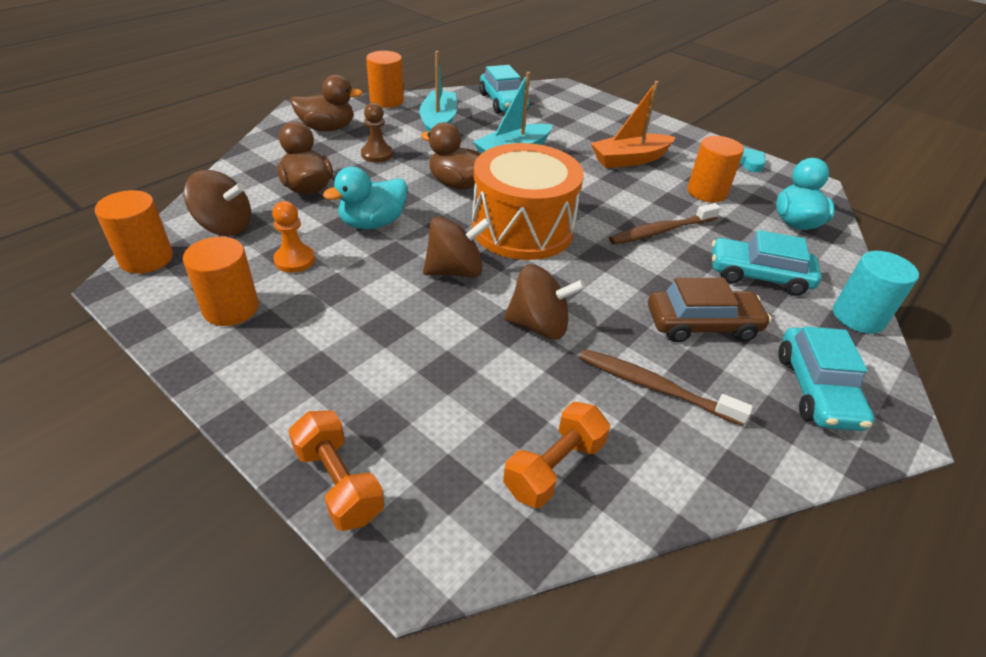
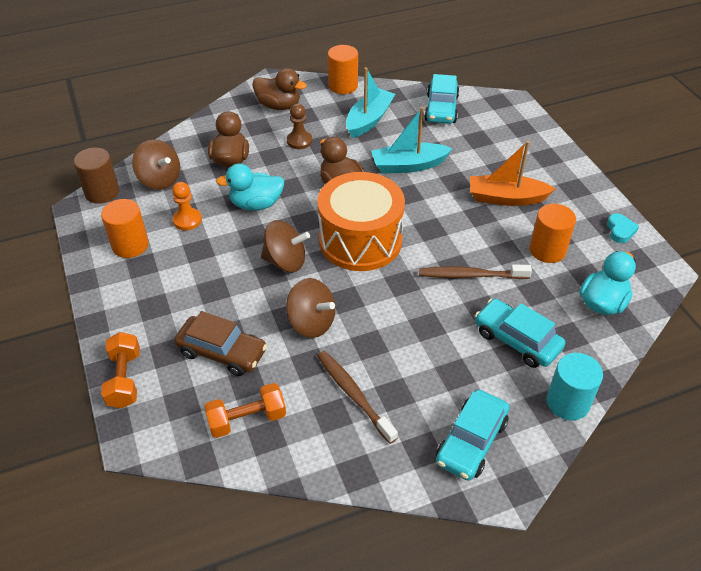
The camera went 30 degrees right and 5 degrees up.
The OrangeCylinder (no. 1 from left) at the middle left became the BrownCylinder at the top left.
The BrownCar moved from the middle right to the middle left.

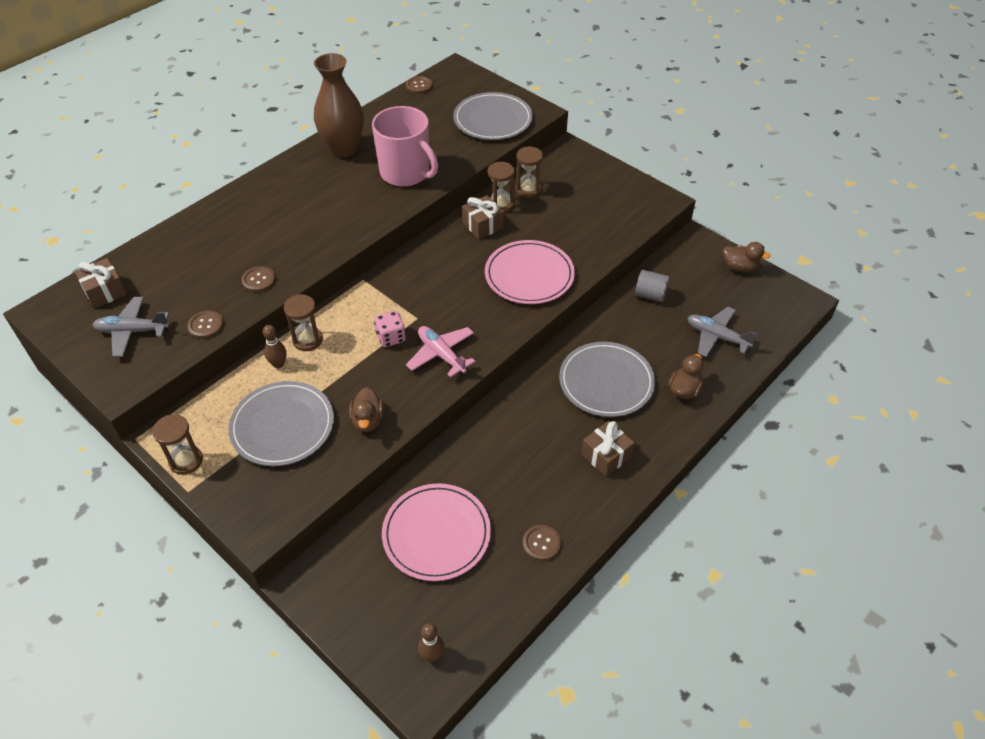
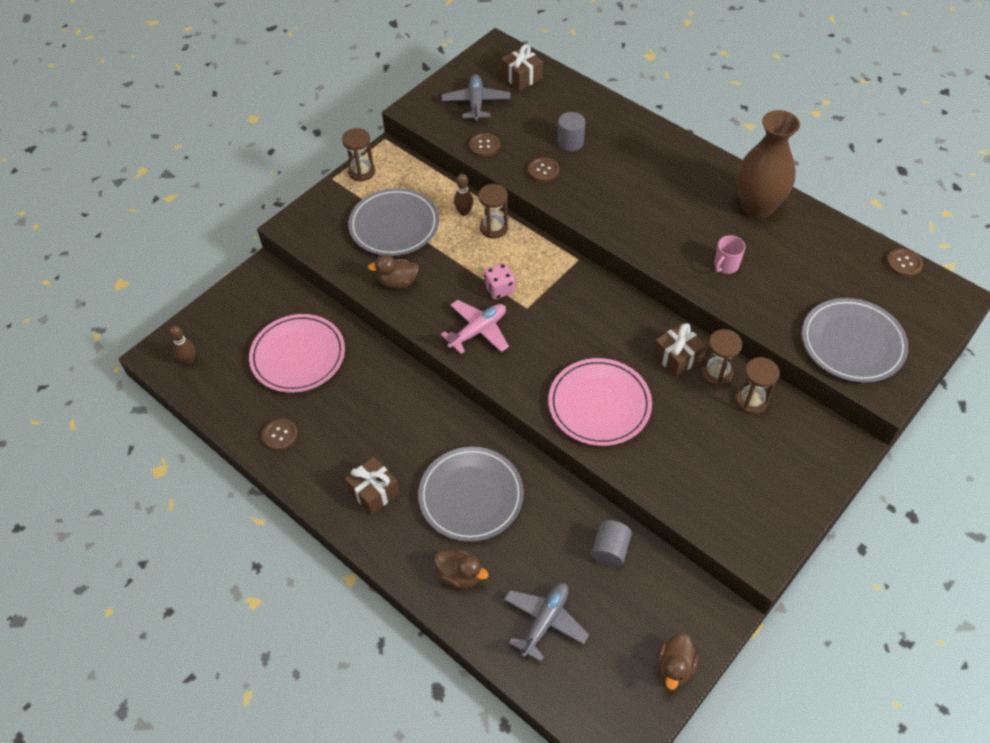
The camera went 90 degrees right and 5 degrees up.
The PinkMug at the top centre changed to 0.43 times the size.
The GreyCylinder (no. 1 from left) at the top centre appeared.

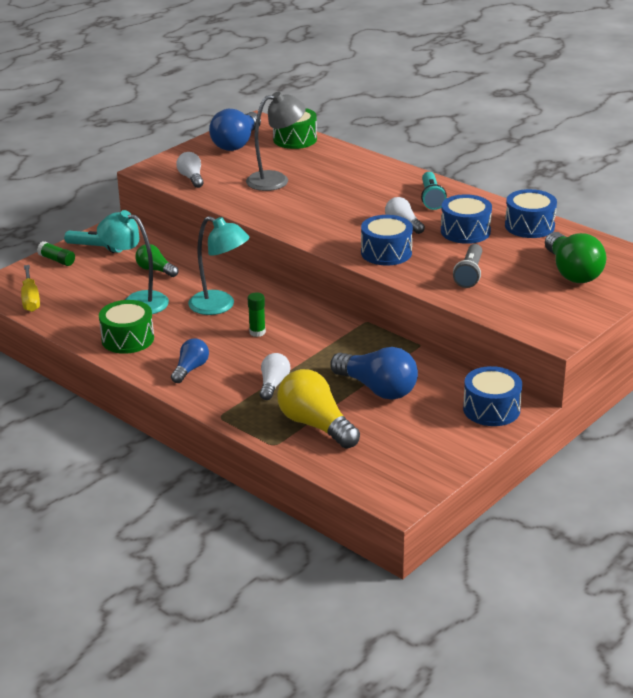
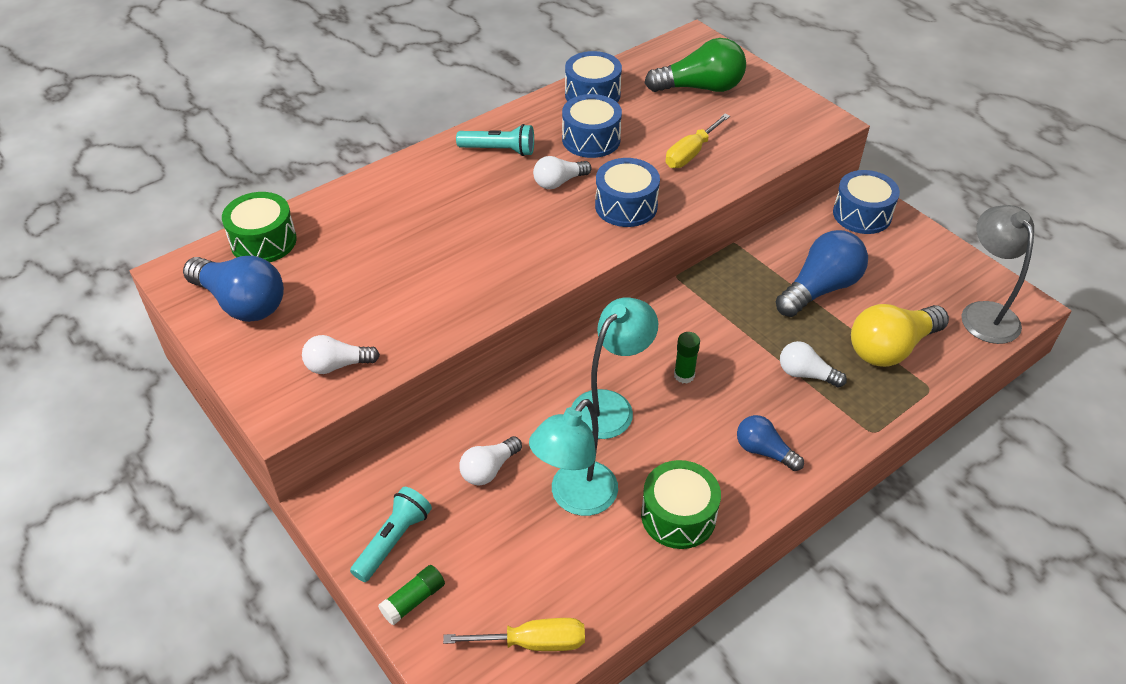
The camera went 80 degrees left and 15 degrees up.
The GreenLightBulb (no. 1 from left) at the middle left became the WhiteLightBulb (no. 2 from left) at the bottom centre.
The GreyLamp moved from the top centre to the middle right.
The GreyFlashlight at the middle right was replaced by the YellowScrewdriver (no. 2 from left) at the top centre.

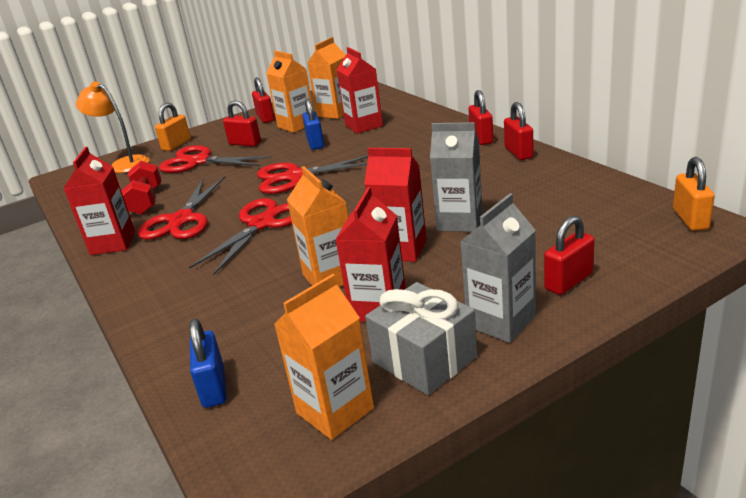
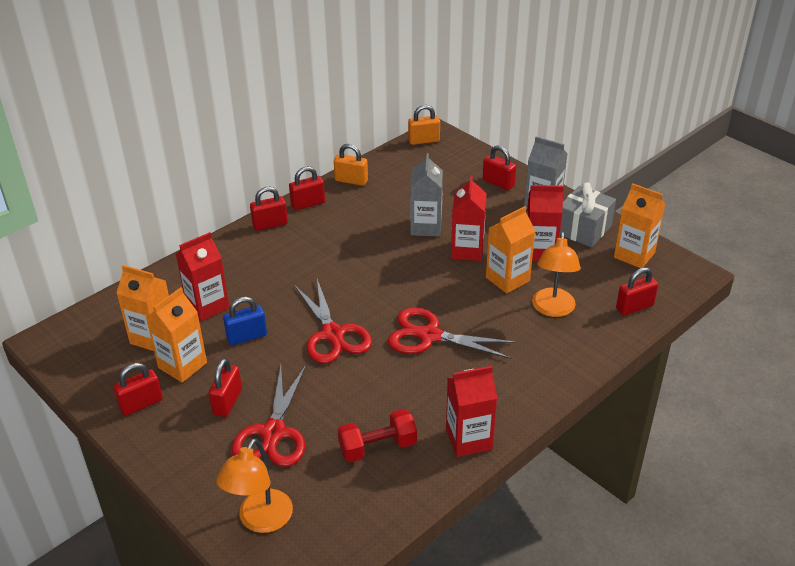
The camera went 105 degrees left and 10 degrees up.
The RedScissors (no. 1 from left) at the middle left disappeared.
The OrangePadlock (no. 1 from left) moved from the top left to the top centre.
The BluePadlock (no. 1 from left) at the bottom left became the RedPadlock (no. 6 from left) at the middle right.
The OrangeLamp (no. 2 from left) at the middle right appeared.

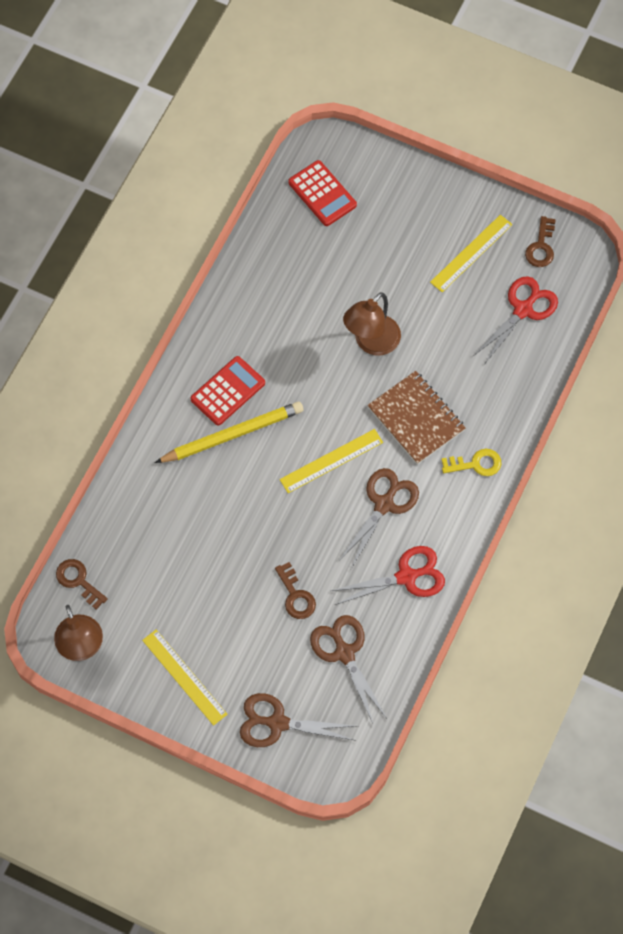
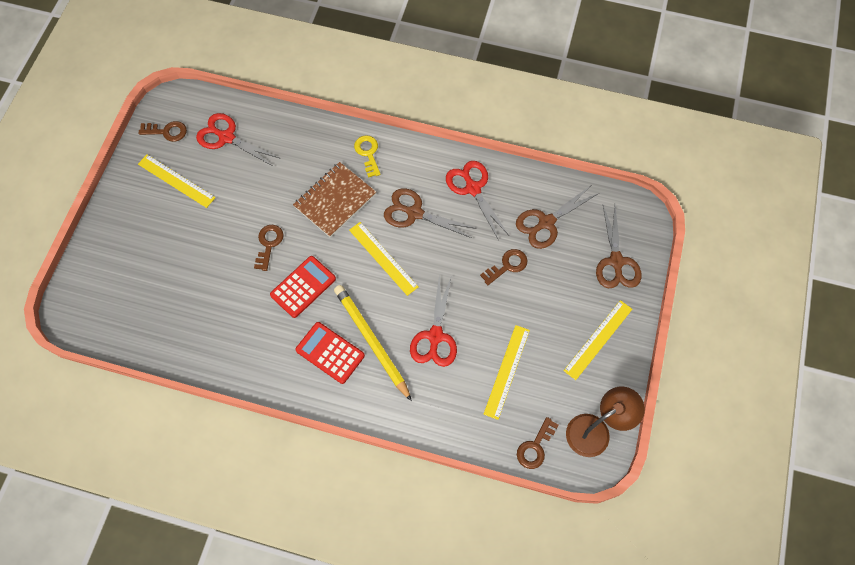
The camera went 100 degrees left and 0 degrees up.
The RedCalculator (no. 2 from left in the first image) moved from the top centre to the centre.
The BrownLamp (no. 2 from left) at the centre was replaced by the BrownKey (no. 2 from left) at the middle left.
The RedScissors (no. 2 from left) at the centre appeared.
The YellowRuler (no. 3 from left) at the centre appeared.

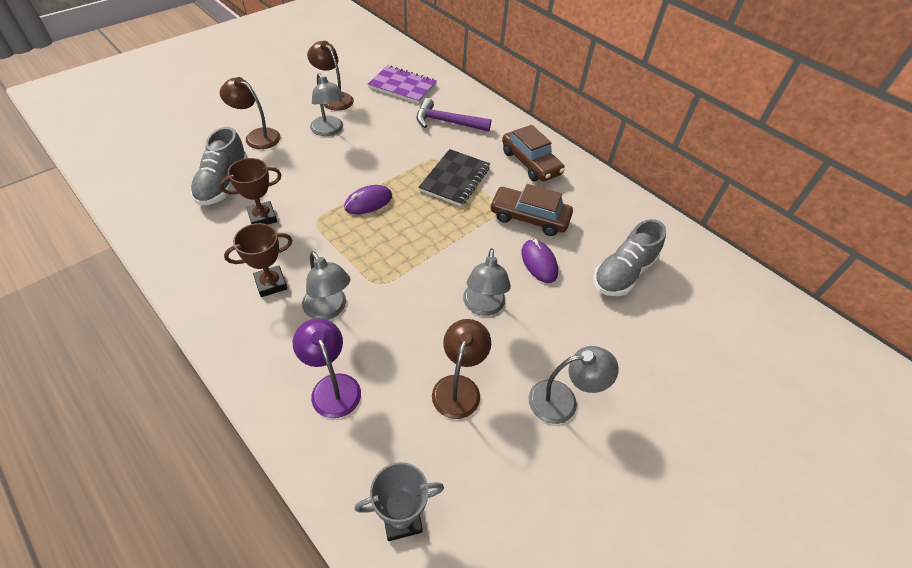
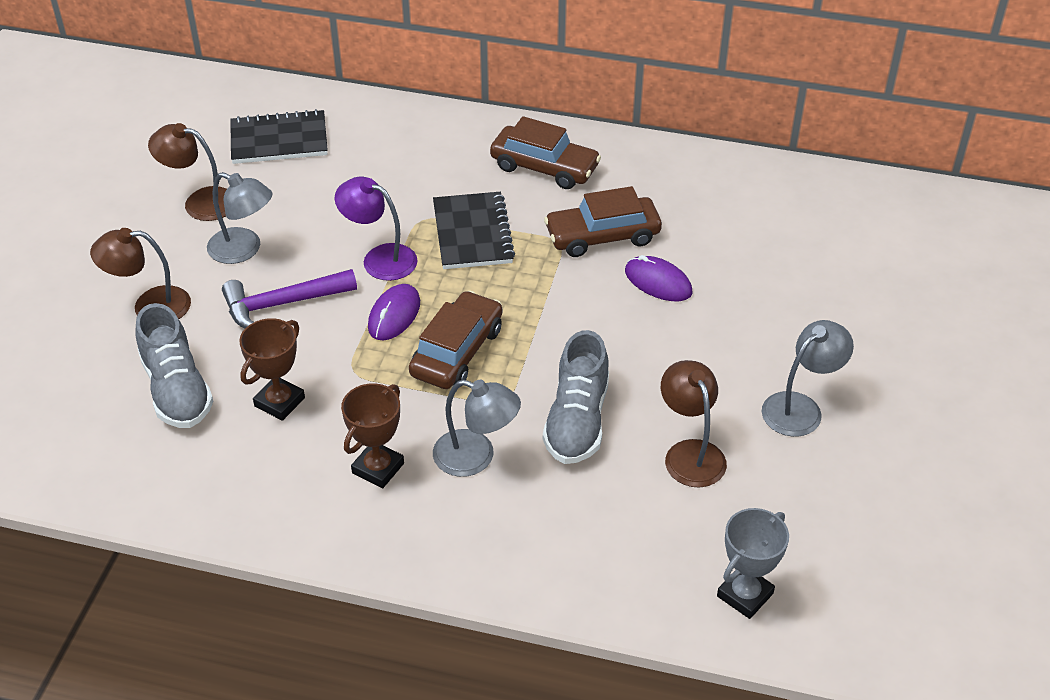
The camera went 30 degrees left and 5 degrees down.
The PurpleLamp moved from the centre to the top centre.
The PurpleNotebook at the top centre became the BlackNotebook (no. 1 from left) at the top left.
The PurpleHammer moved from the top centre to the middle left.
The GreyLamp (no. 3 from left) at the centre disappeared.
The GreyShoe (no. 2 from left) moved from the middle right to the centre.
The BrownCar (no. 1 from left) at the centre appeared.

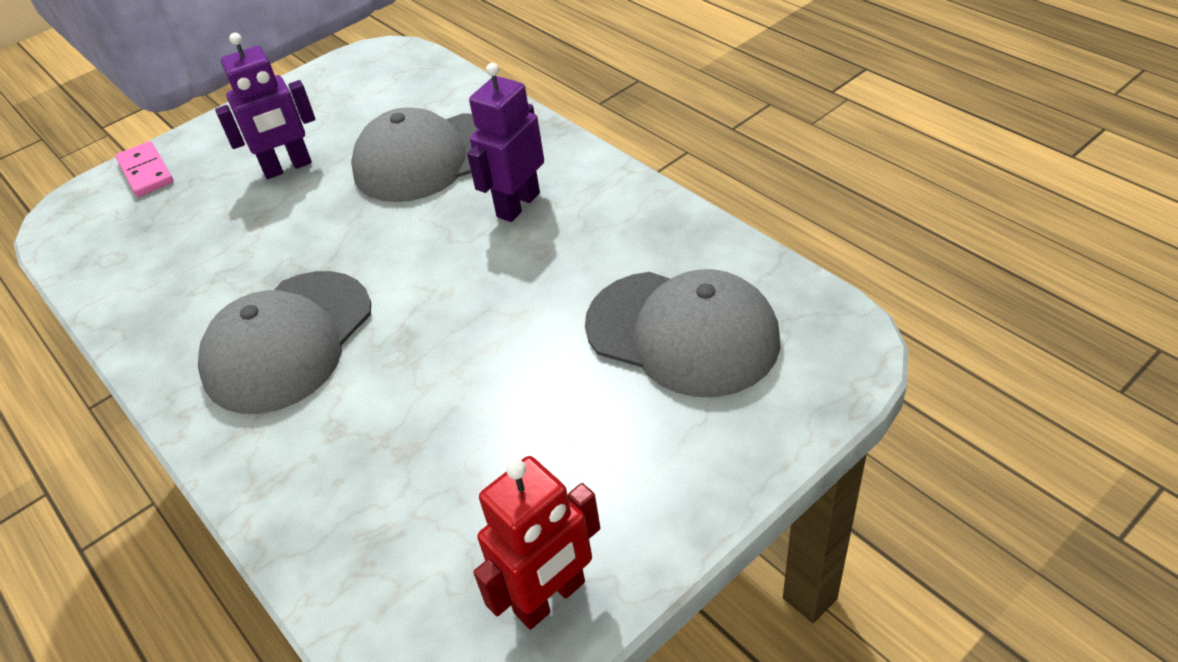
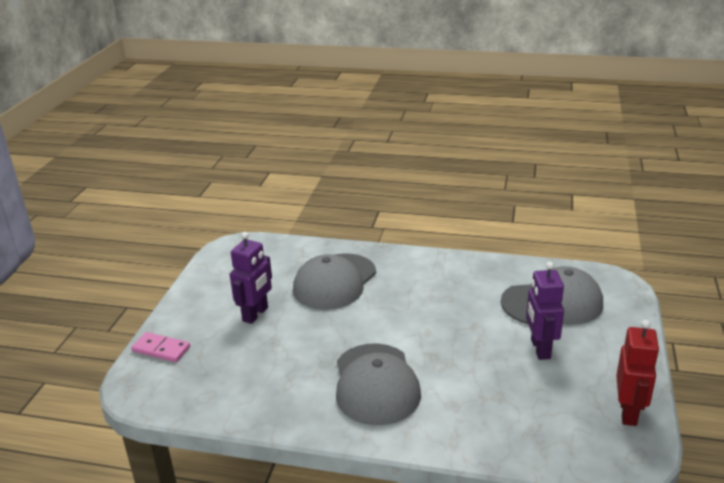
The camera went 40 degrees left and 15 degrees down.
The PurpleRobot (no. 2 from left) moved from the top centre to the middle right.

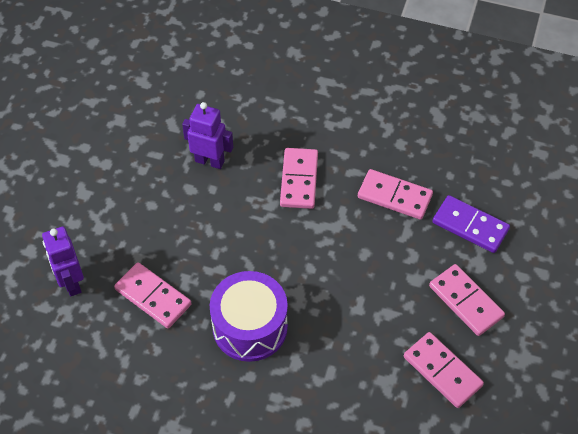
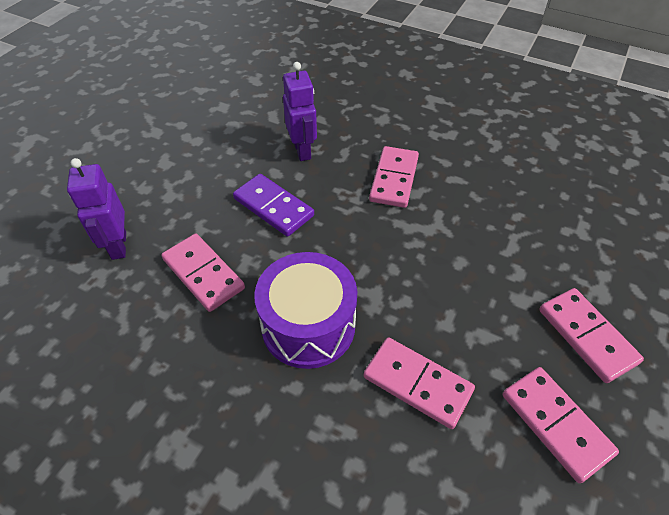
The camera went 10 degrees right and 5 degrees down.
The PurpleRobot (no. 2 from left) at the top centre turned 45 degrees clockwise.
The PinkDomino (no. 3 from left) moved from the middle right to the bottom centre.
The PurpleDomino moved from the middle right to the centre.

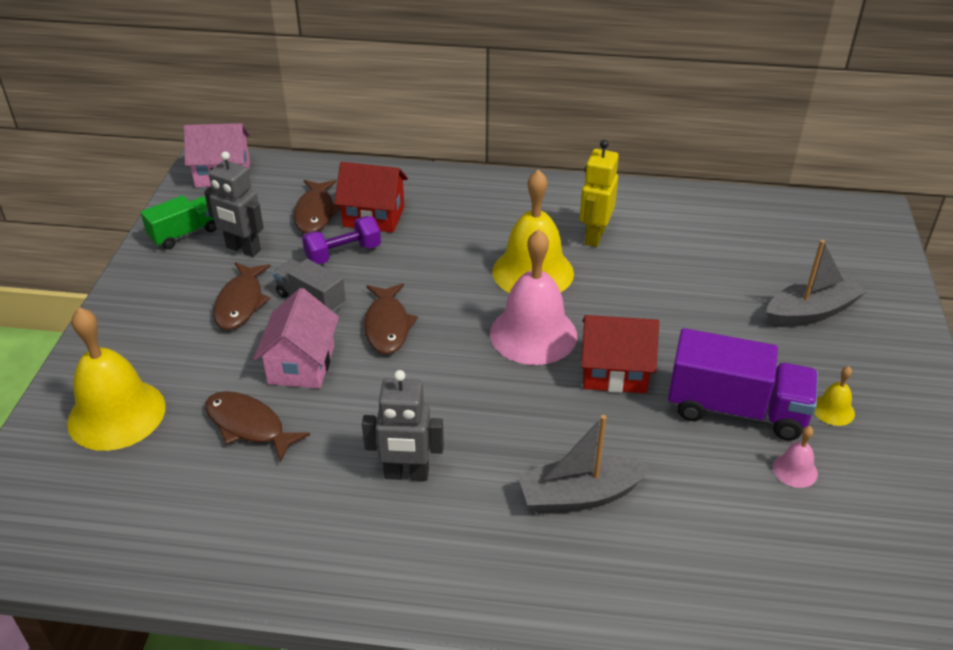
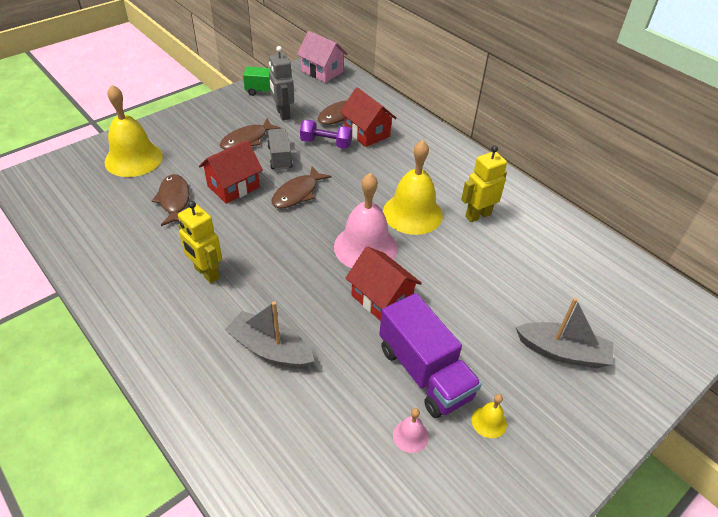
The camera went 40 degrees right and 5 degrees up.
The PinkHouse (no. 2 from left) at the middle left became the RedHouse (no. 1 from left) at the top left.
The GreyRobot (no. 2 from left) at the centre became the YellowRobot (no. 1 from left) at the middle left.

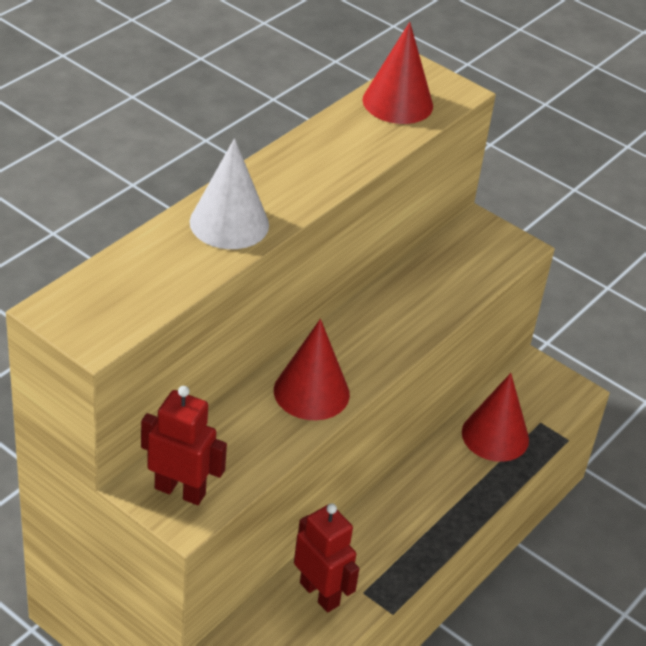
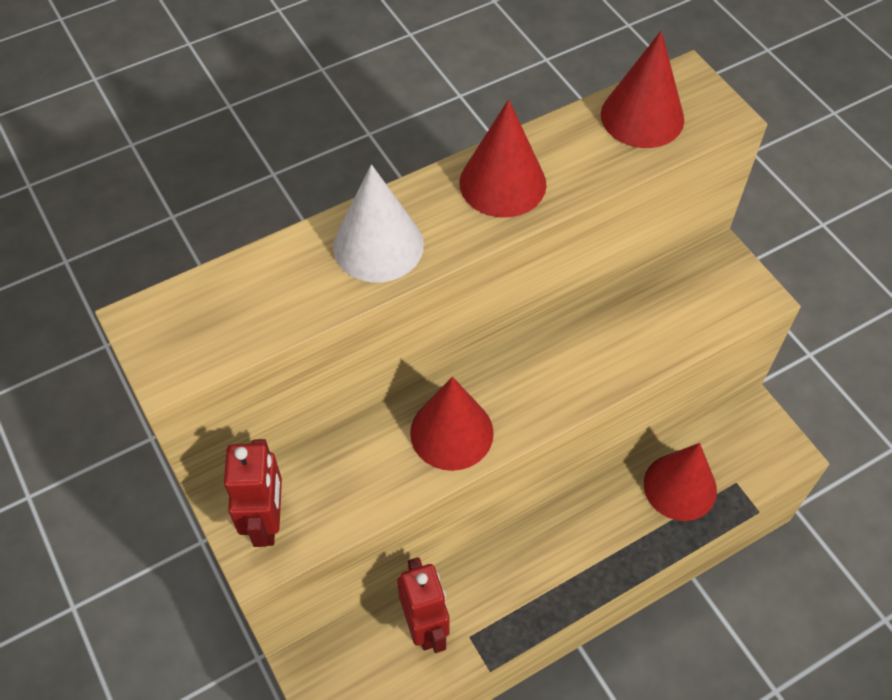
The camera went 25 degrees right and 15 degrees up.
The RedRobot (no. 1 from left) at the bottom left turned 45 degrees clockwise.
The RedCone (no. 2 from left) at the top centre appeared.

